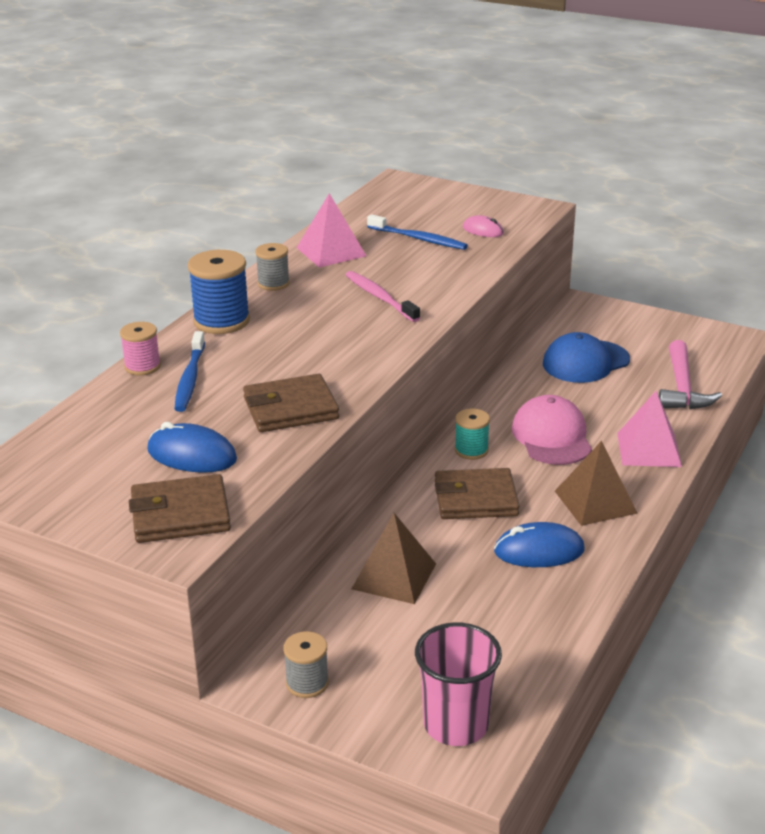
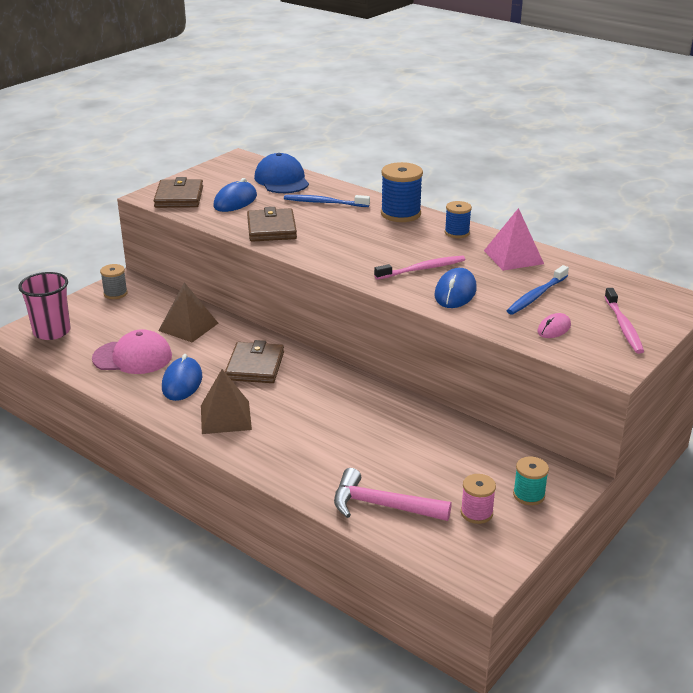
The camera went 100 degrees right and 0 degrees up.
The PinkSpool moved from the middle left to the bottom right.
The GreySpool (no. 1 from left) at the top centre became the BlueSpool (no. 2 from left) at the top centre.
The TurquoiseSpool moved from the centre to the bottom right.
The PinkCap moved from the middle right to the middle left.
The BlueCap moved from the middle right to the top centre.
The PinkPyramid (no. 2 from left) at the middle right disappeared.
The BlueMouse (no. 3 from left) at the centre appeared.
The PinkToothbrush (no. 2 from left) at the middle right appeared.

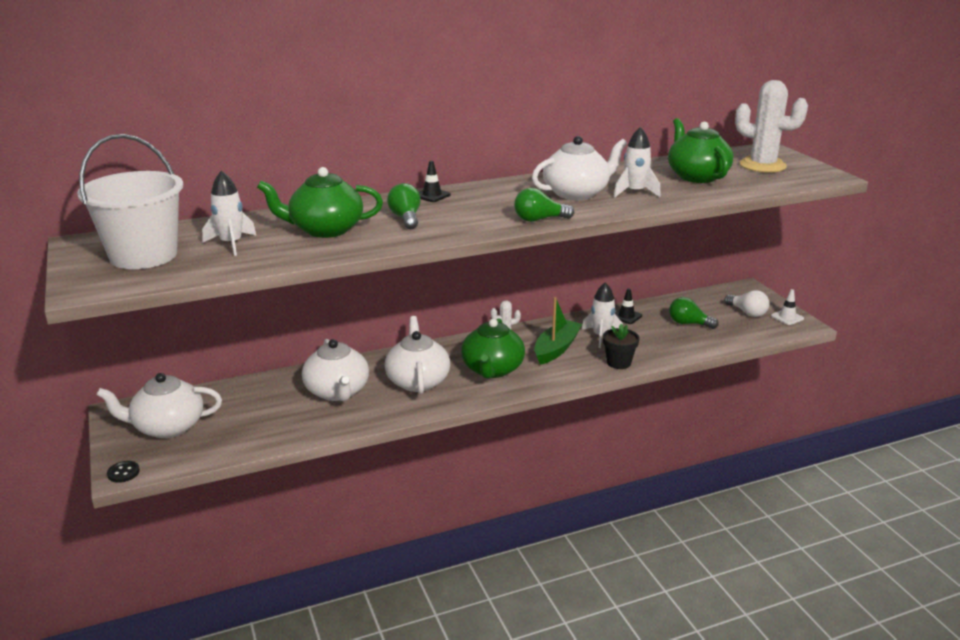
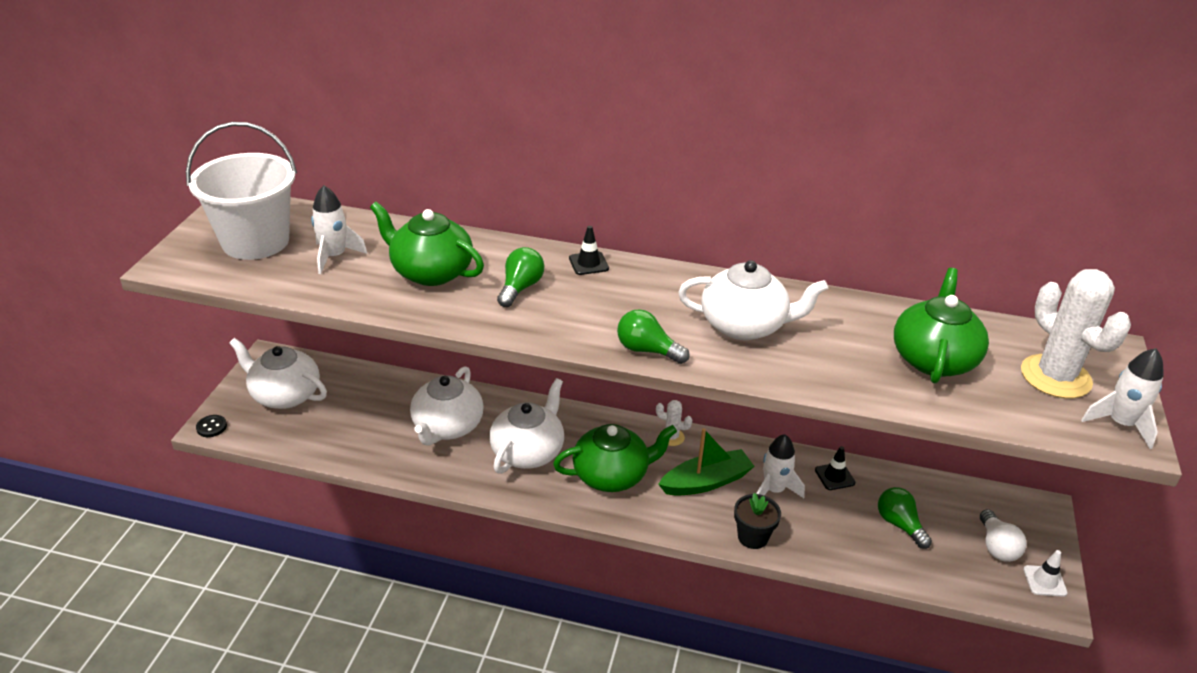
The camera went 35 degrees right and 10 degrees up.
The GreenTeapot (no. 2 from left) at the centre turned 150 degrees counterclockwise.
The WhiteRocket (no. 3 from left) moved from the top centre to the middle right.

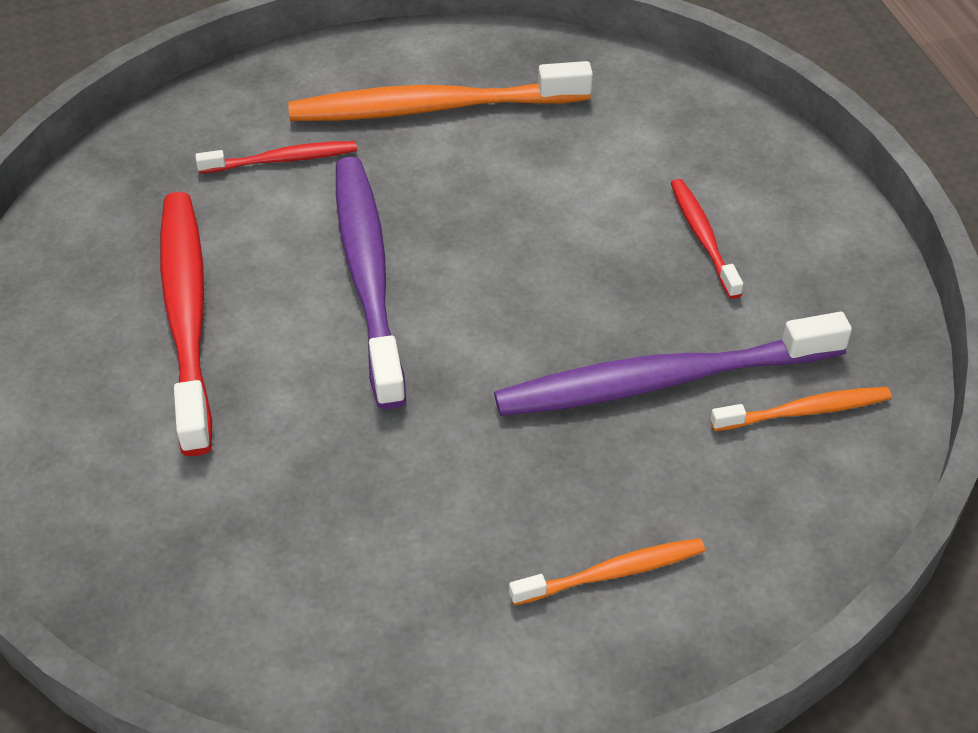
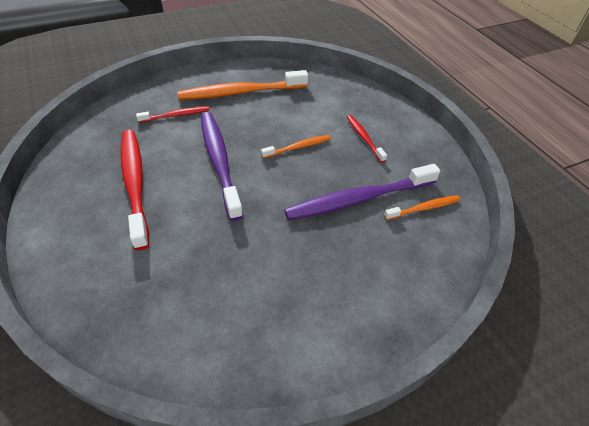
The camera went 10 degrees left and 0 degrees up.
The OrangeToothbrush (no. 2 from left) moved from the bottom centre to the centre.

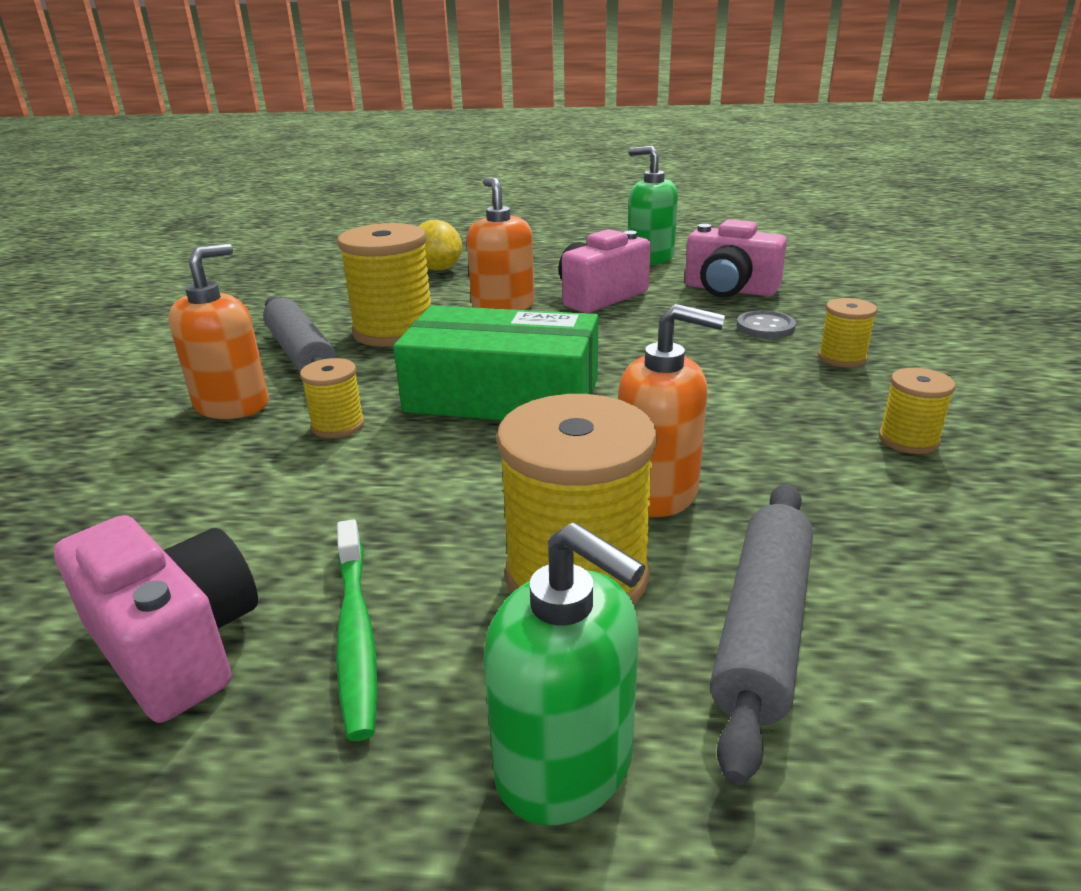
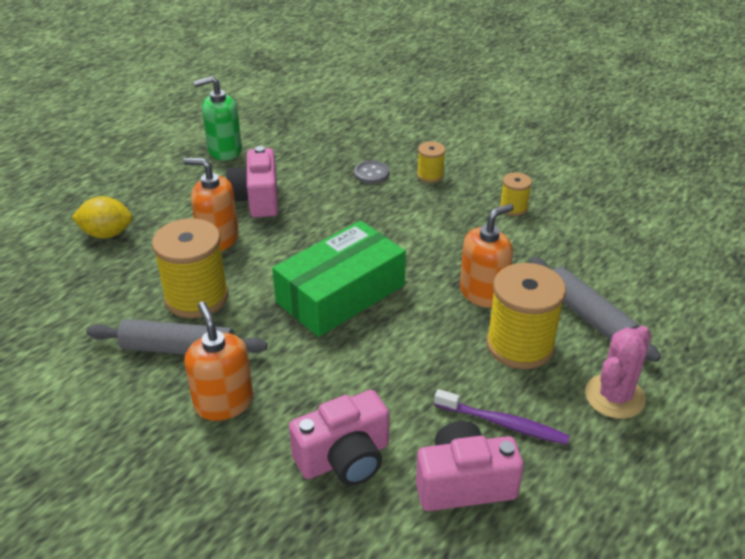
The camera went 55 degrees left and 10 degrees up.
The YellowSpool (no. 1 from left) at the middle left disappeared.
The GreenToothbrush at the bottom left became the PurpleToothbrush at the bottom right.
The GreenSoapDispenser (no. 1 from left) at the bottom centre was replaced by the PinkCactus at the middle right.
The PinkCamera (no. 3 from left in the first image) moved from the top right to the bottom centre.

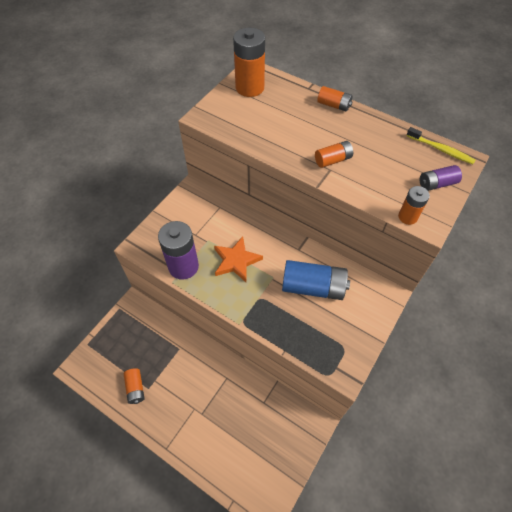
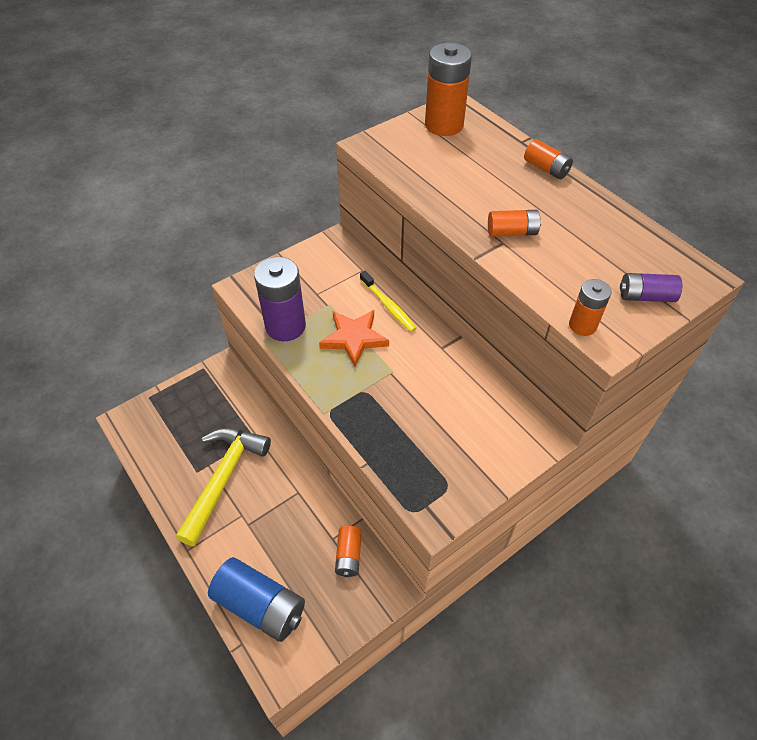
The camera went 20 degrees right and 5 degrees down.
The OrangeBattery (no. 1 from left) moved from the bottom left to the bottom centre.
The BlueBattery moved from the centre to the bottom centre.
The YellowToothbrush moved from the top right to the centre.
The YellowHammer at the middle left appeared.

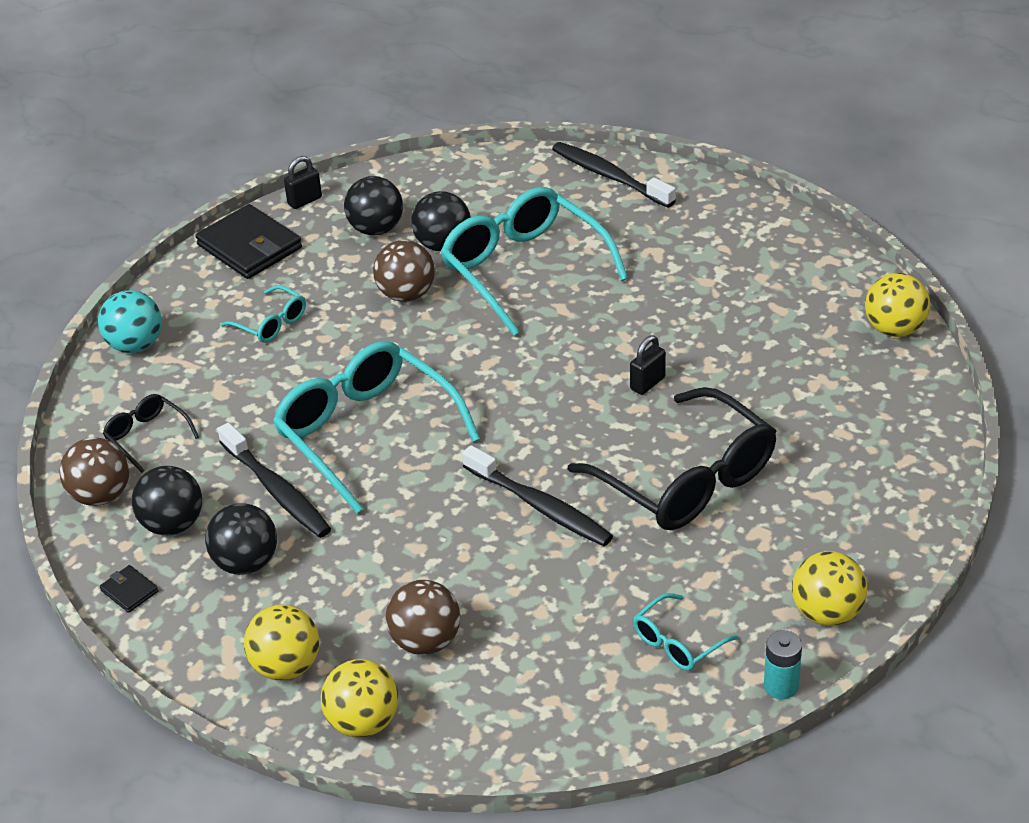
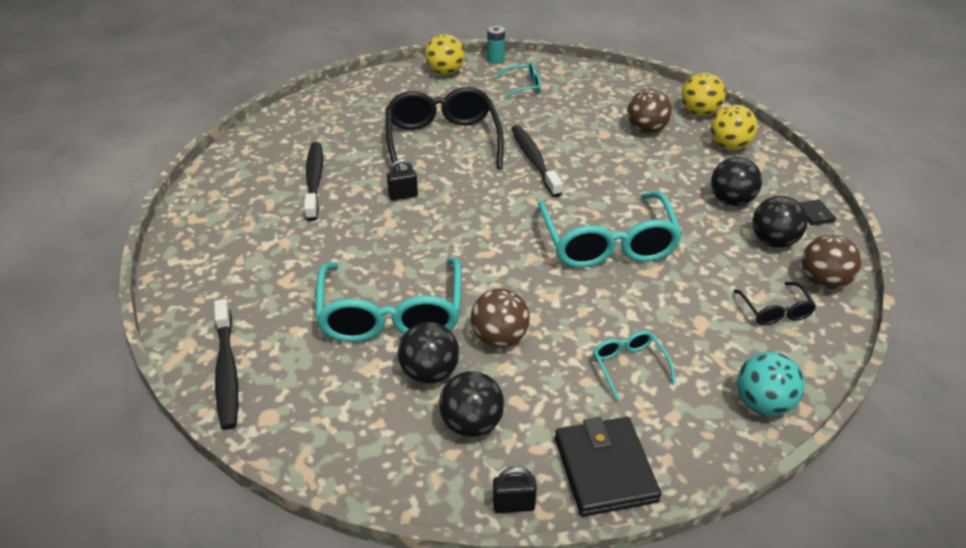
The camera went 150 degrees left and 0 degrees up.
The BlackToothbrush (no. 1 from left in the first image) moved from the middle left to the top left.
The YellowBall (no. 4 from left) at the middle right disappeared.

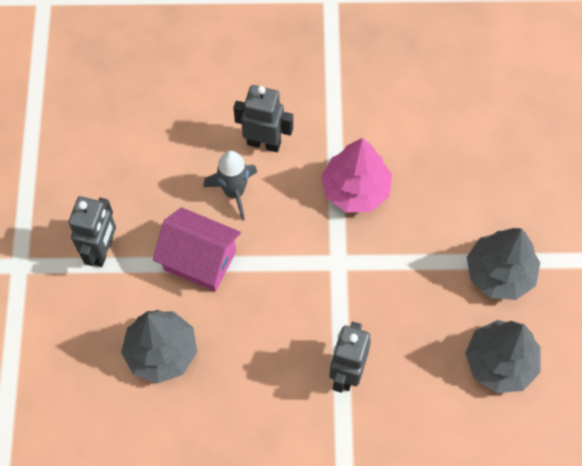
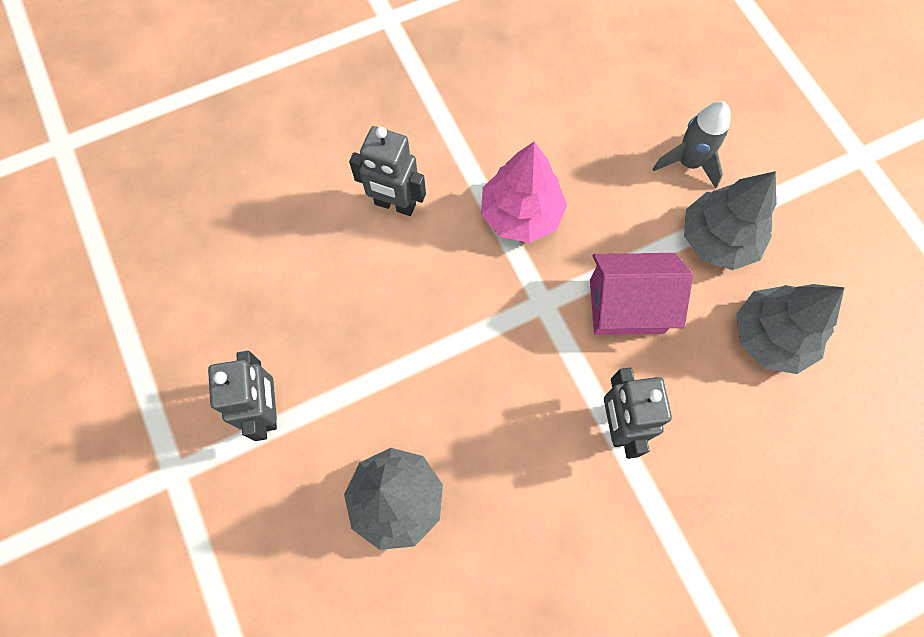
The camera went 25 degrees left and 5 degrees up.
The PinkHouse moved from the centre to the middle right.
The GreyRocket moved from the centre to the top right.
The GreyRobot (no. 2 from left) at the top centre turned 150 degrees counterclockwise.

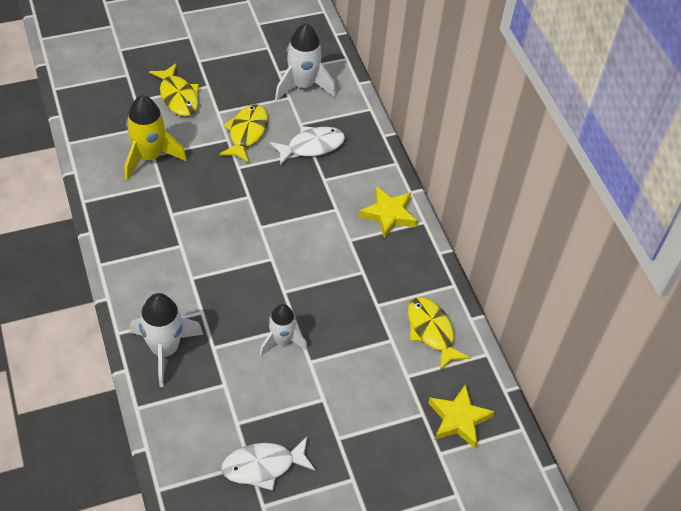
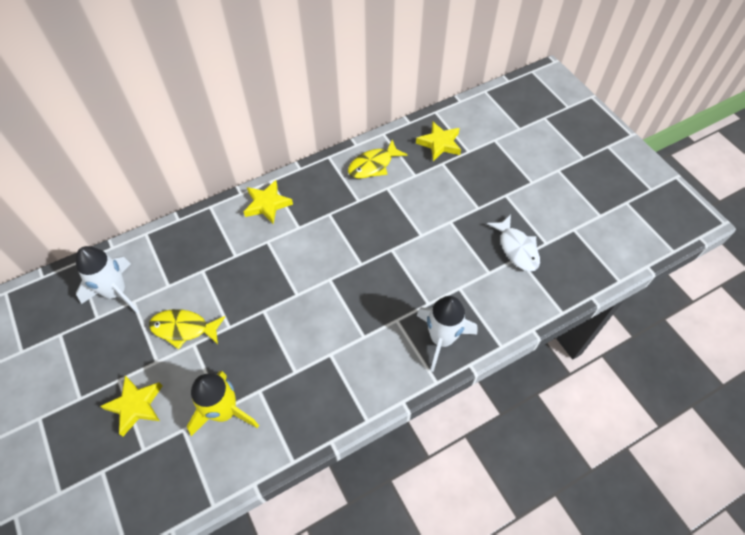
The camera went 95 degrees left and 5 degrees up.
The YellowFish (no. 1 from left) at the top left was replaced by the YellowStar (no. 1 from left) at the bottom left.
The WhiteRocket (no. 2 from left) at the centre disappeared.
The WhiteFish (no. 2 from left) at the top centre disappeared.

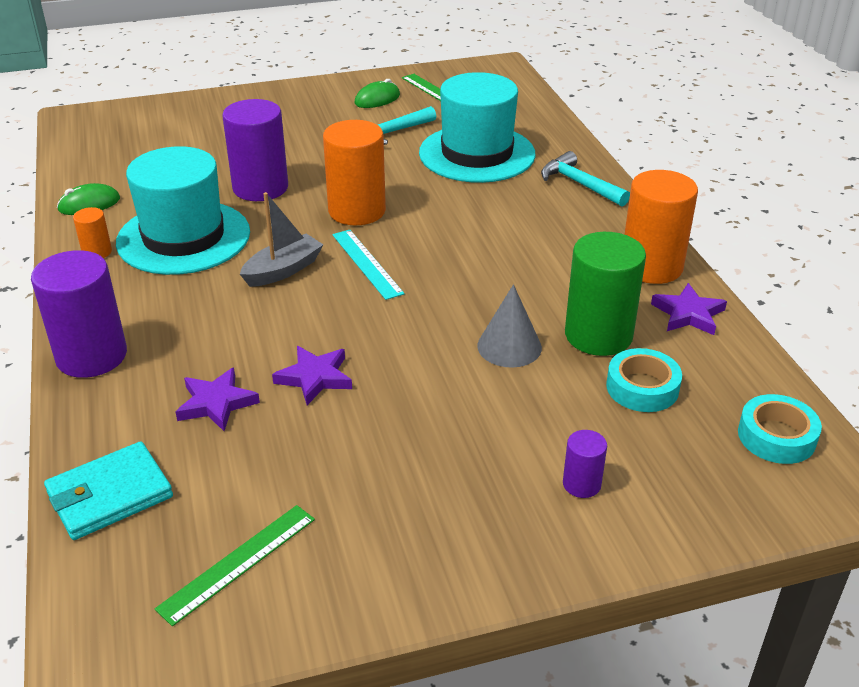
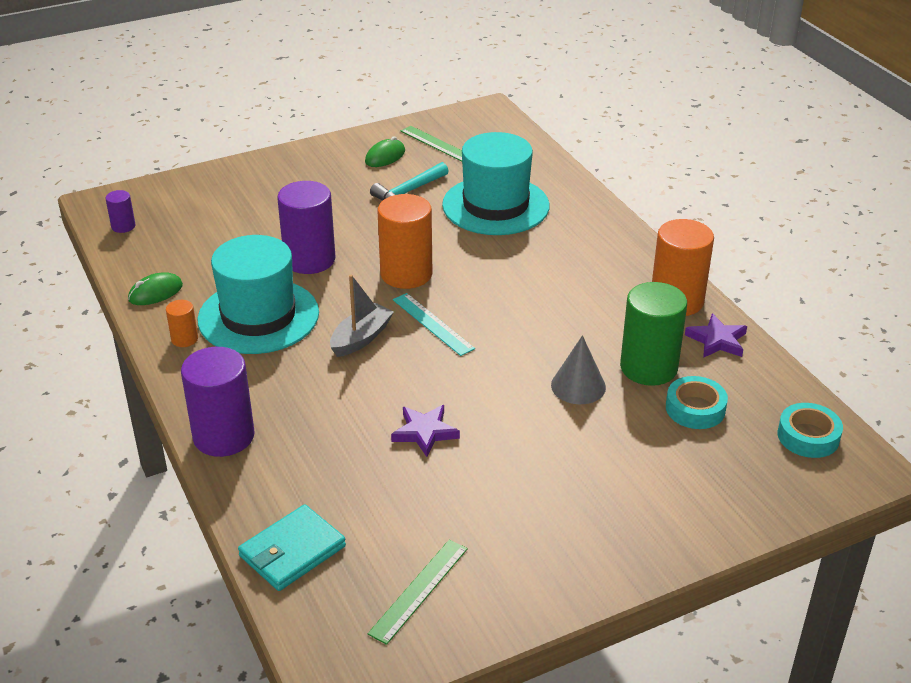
The camera went 10 degrees left and 0 degrees up.
The PurpleStar (no. 1 from left) at the middle left disappeared.
The TurquoiseHammer (no. 2 from left) at the top right disappeared.
The PurpleCylinder (no. 3 from left in the first image) moved from the bottom right to the top left.

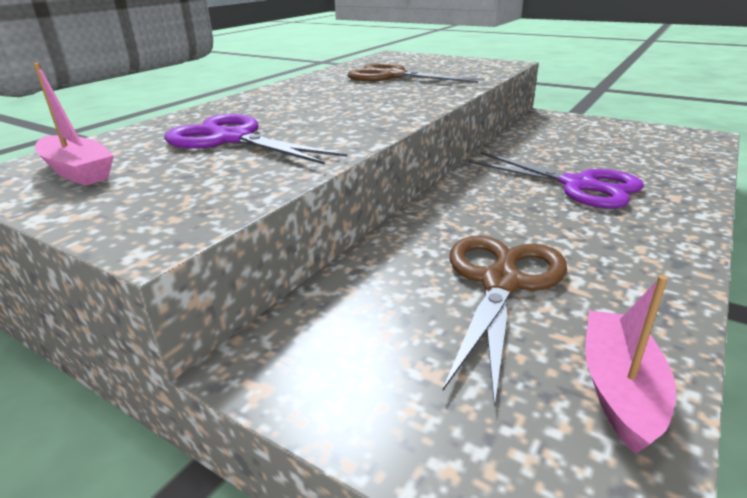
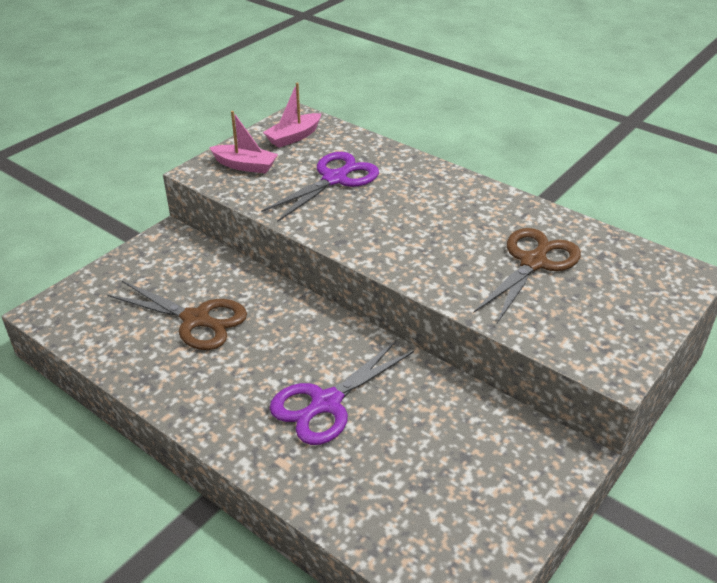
The camera went 95 degrees right and 10 degrees up.
The PinkBoat (no. 2 from left in the first image) moved from the bottom right to the top centre.

